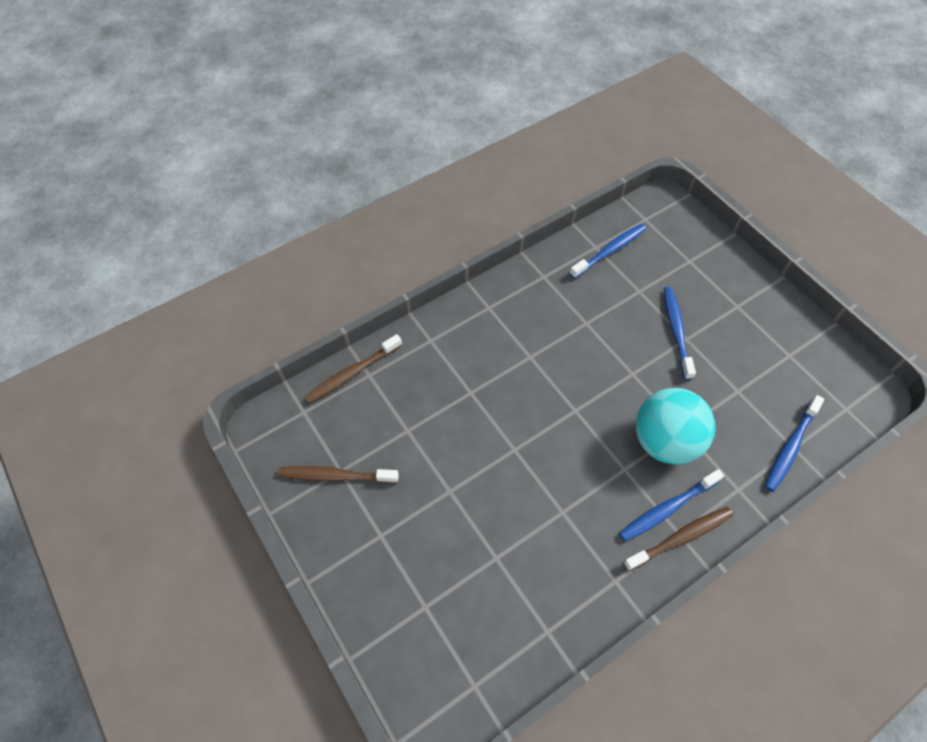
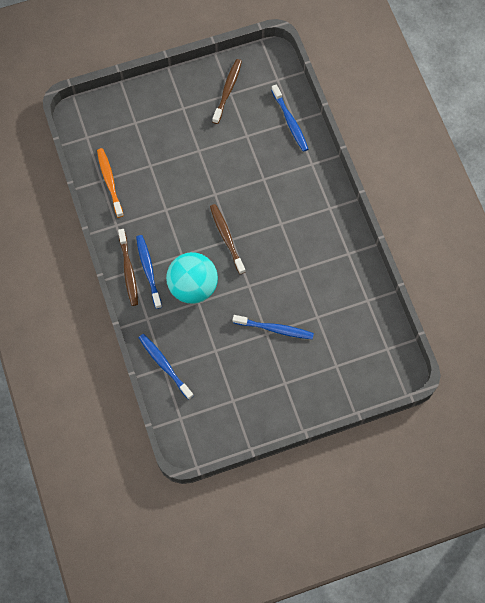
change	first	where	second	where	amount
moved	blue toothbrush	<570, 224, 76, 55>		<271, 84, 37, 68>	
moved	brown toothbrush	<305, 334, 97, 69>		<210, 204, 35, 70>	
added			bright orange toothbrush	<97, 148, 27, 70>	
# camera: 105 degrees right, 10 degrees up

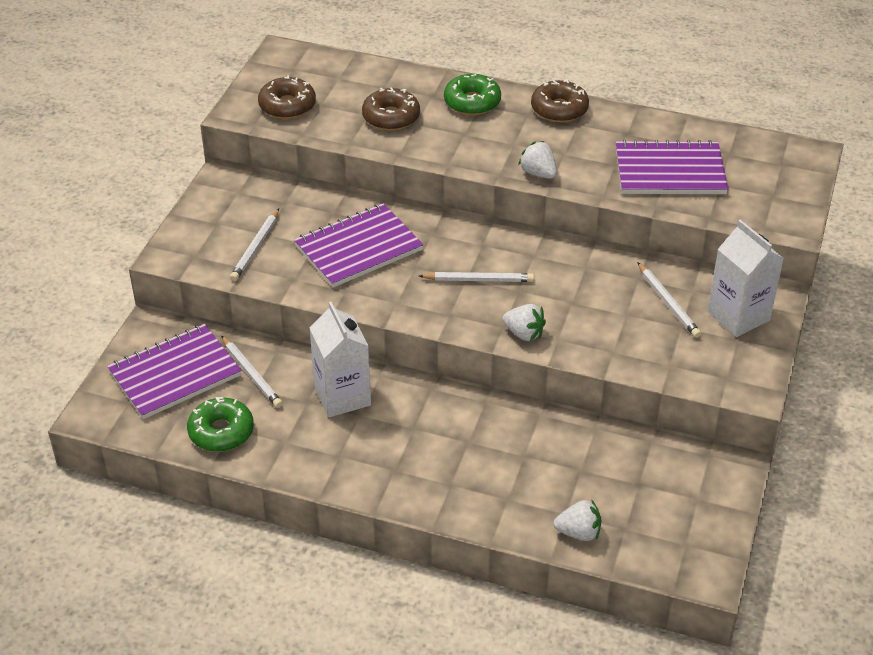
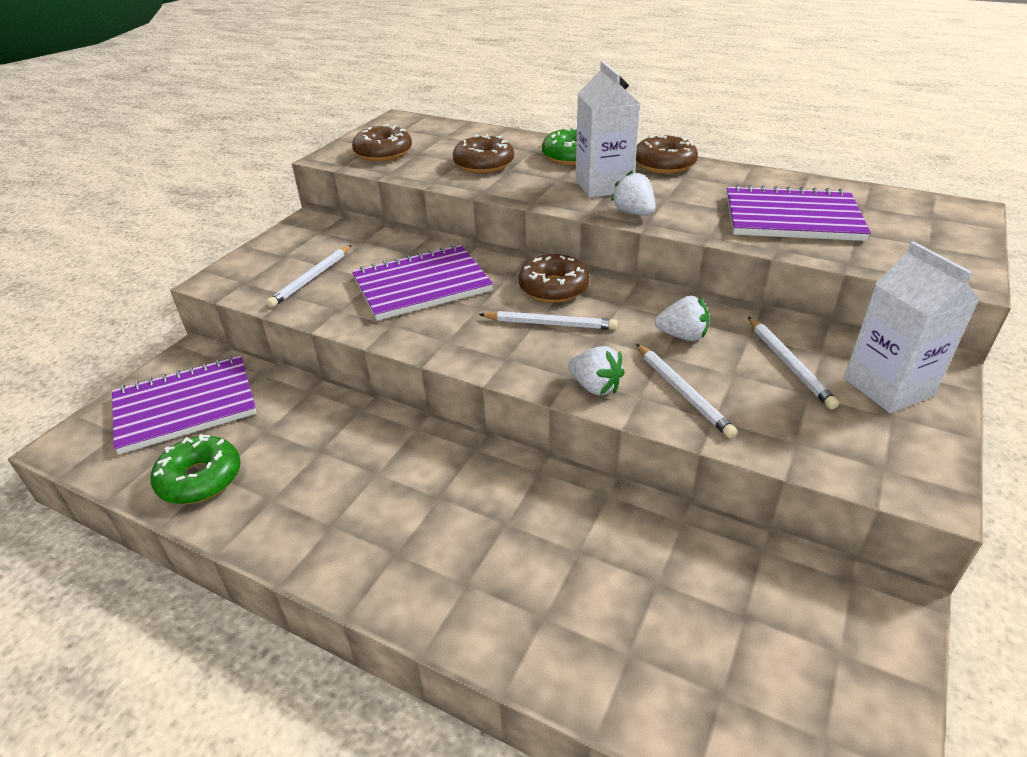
change	first	where	second	where	amount
moved	white juice carton	<310, 302, 61, 115>		<575, 61, 65, 137>	
moved	white pencil	<221, 336, 62, 72>		<636, 344, 101, 94>	
moved	white toy strawberry	<554, 499, 47, 42>		<655, 296, 55, 45>	
added			brown donut	<519, 254, 71, 49>	
# camera: 10 degrees right, 5 degrees down

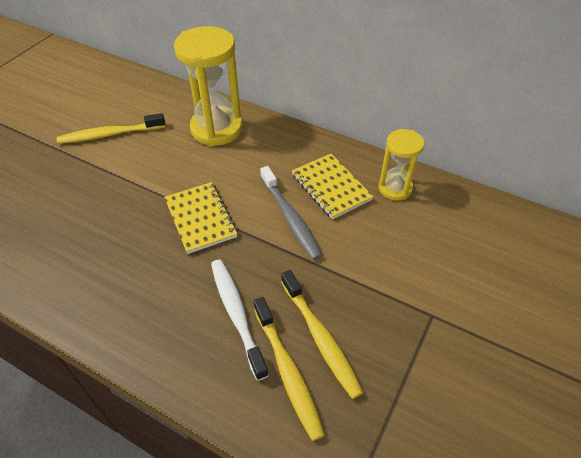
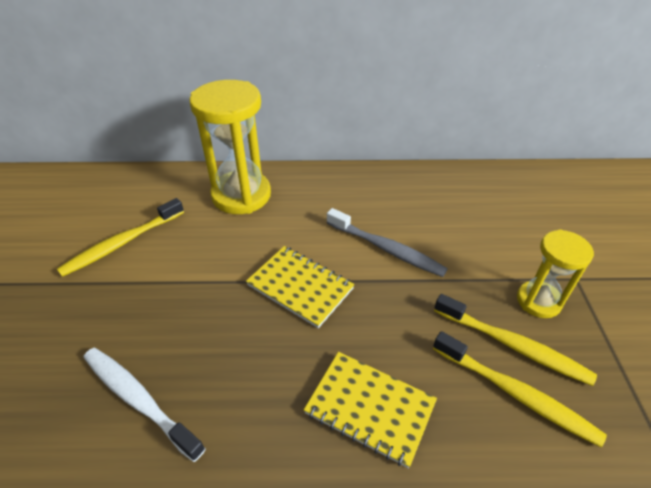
change	first	where	second	where	amount
moved	bright yellow hourglass	<378, 129, 47, 72>		<517, 229, 77, 89>	
moved	bright yellow notepad	<292, 154, 82, 65>		<304, 352, 133, 116>	
moved	white toothbrush	<211, 260, 58, 121>		<84, 348, 122, 114>	
# camera: 30 degrees left, 5 degrees down

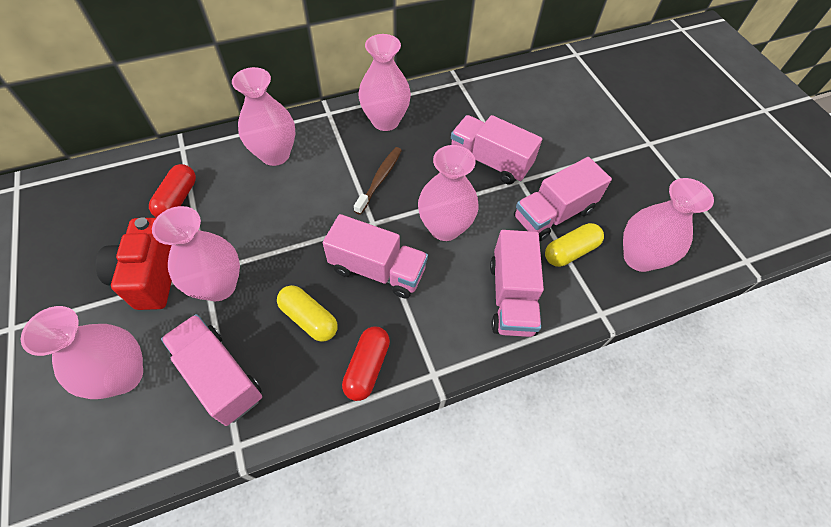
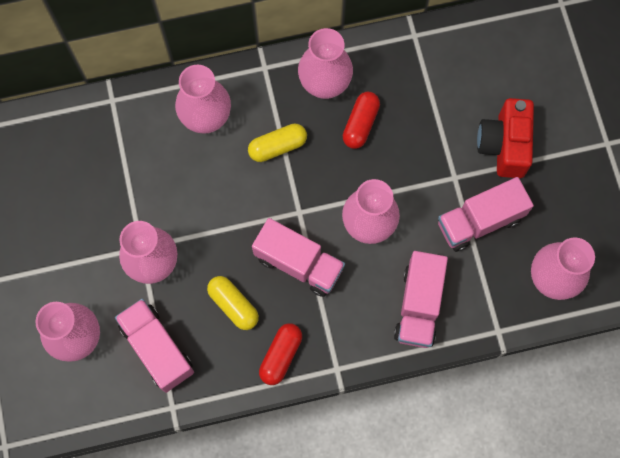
change	first	where	second	where	amount
removed	rose-pink toy truck	<451, 115, 91, 69>			
removed	brown toothbrush	<354, 147, 48, 68>			
moved	scarlet capsule	<149, 164, 47, 54>		<343, 92, 37, 57>	
moved	scarlet camera	<96, 217, 76, 93>		<477, 98, 57, 80>	
moved	bright yellow capsule	<545, 223, 59, 44>		<248, 124, 59, 38>	
# camera: 10 degrees right, 15 degrees up

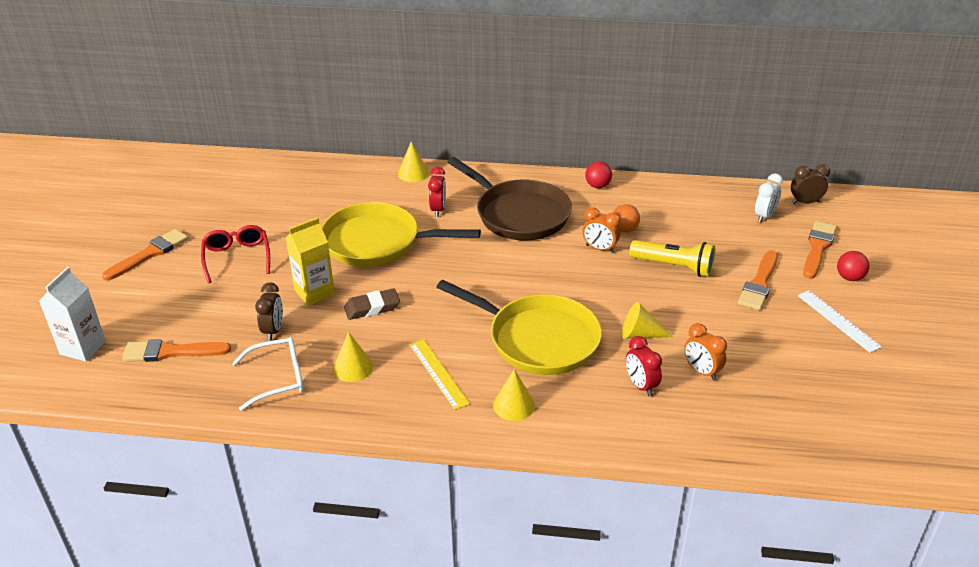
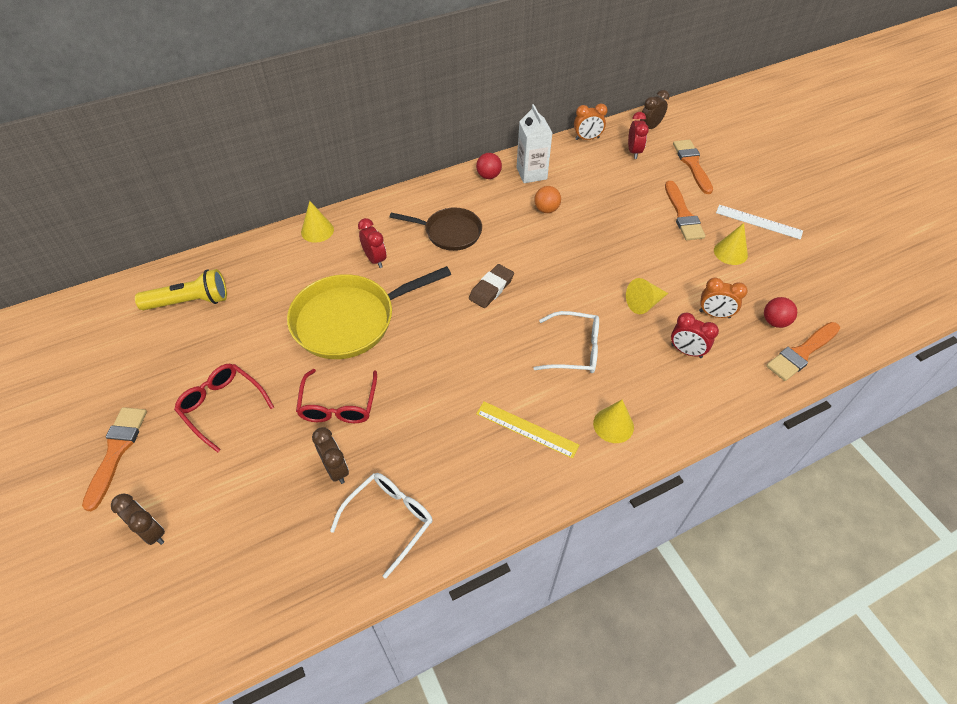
change	first	where	second	where	amount
resized	brown frying pan	<447, 157, 125, 83>		<390, 207, 92, 44>	x0.61
recoloured	white bedside clock	<755, 173, 28, 50>	scarlet bedside clock	<628, 112, 21, 47>	
moved	bright orange bedside clock	<582, 207, 39, 46>		<574, 104, 34, 36>	
replaced	bright yellow juice carton	<286, 218, 49, 88>	scarlet eyeglasses	<296, 369, 81, 54>	
moved	bright yellow pocket torch	<629, 240, 86, 37>		<135, 269, 92, 41>	
moved	scarlet ball	<837, 251, 32, 30>		<764, 297, 33, 31>	
moved	white juice carton	<39, 267, 67, 94>		<517, 104, 35, 79>	
replaced	bright yellow frying pan	<437, 280, 165, 95>	white eyeglasses	<533, 311, 66, 62>	
moved	brown eraser	<344, 288, 56, 32>		<469, 264, 45, 44>	
moved	bright yellow cone shape	<333, 332, 40, 50>		<714, 223, 34, 42>	
moved	bright orange paintbrush	<122, 339, 109, 23>		<766, 322, 74, 59>	
added			brown bedside clock	<111, 494, 54, 51>	
# camera: 35 degrees left, 15 degrees up

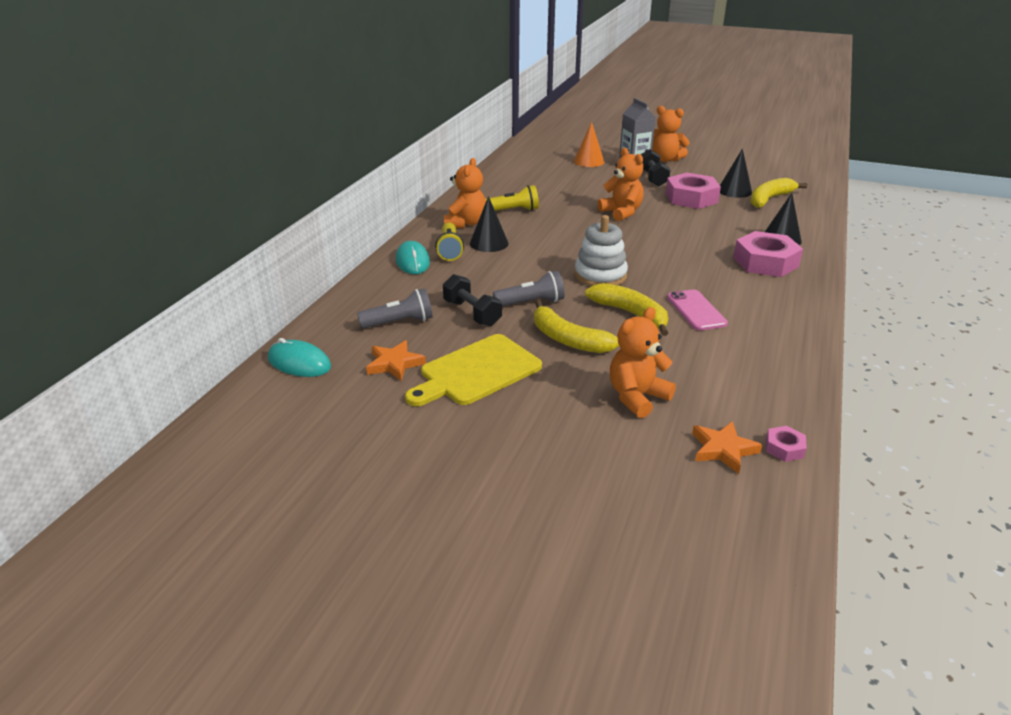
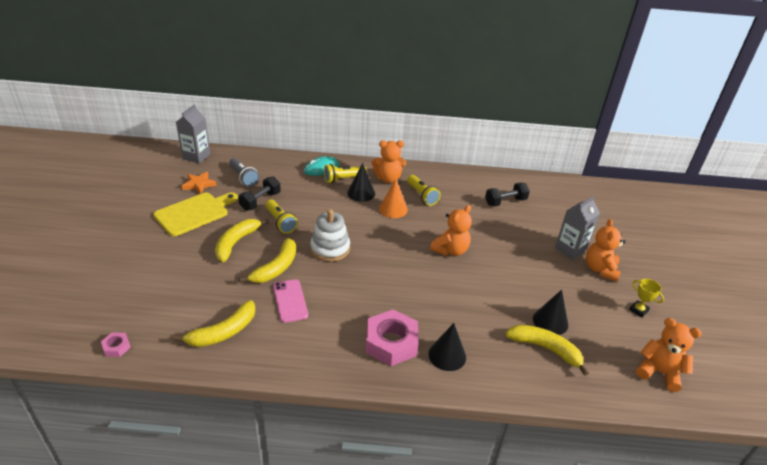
change	first	where	second	where	amount
moved	bright orange cone shape	<574, 122, 31, 45>		<379, 179, 29, 39>	
moved	black hand weight	<641, 149, 29, 37>		<485, 183, 45, 24>	
removed	rose-pink hex nut	<666, 173, 55, 36>			
recoloured	gray pocket torch	<493, 271, 72, 35>	bright yellow pocket torch	<265, 200, 33, 34>	
turned	rose-pink phone	<667, 289, 61, 42>		<273, 279, 35, 44>	75 degrees counterclockwise
moved	bright orange teddy	<610, 307, 66, 111>		<636, 318, 66, 74>	
turned	bright yellow bread board	<405, 334, 137, 72>		<153, 192, 85, 44>	105 degrees clockwise
replaced	aqua mouse	<268, 338, 63, 39>	gray juice carton	<176, 104, 34, 60>	
removed	bright orange five-pointed star	<692, 421, 70, 53>			
added			bright yellow trophy	<629, 279, 35, 39>	
added			bright yellow toy banana	<173, 300, 82, 47>	
# camera: 70 degrees right, 5 degrees up

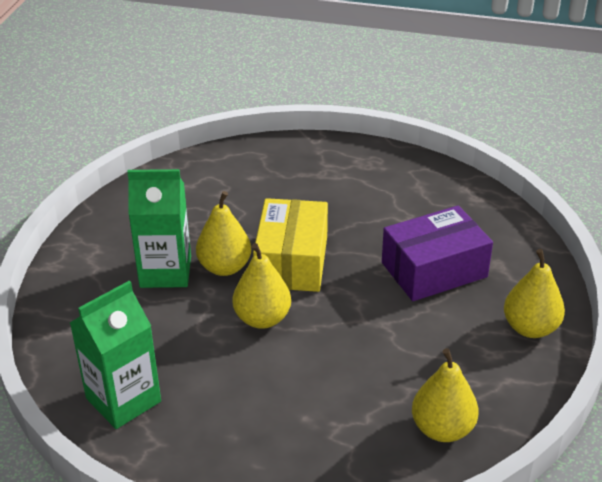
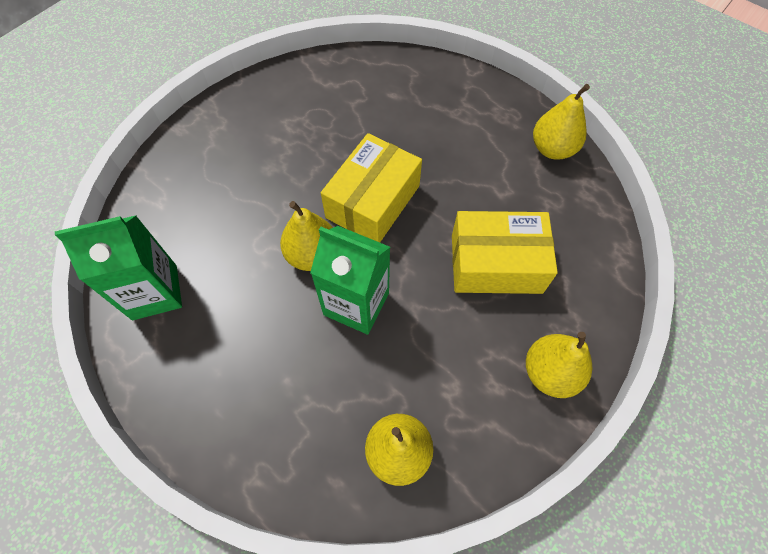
change	first	where	second	where	amount
moved	emerald juice carton	<127, 169, 64, 119>		<310, 226, 80, 109>	
moved	bright yellow pear	<196, 191, 55, 85>		<533, 84, 57, 76>	
recoloured	royal purple box	<382, 205, 111, 96>	bright yellow box	<452, 211, 106, 83>	
# camera: 25 degrees right, 25 degrees up

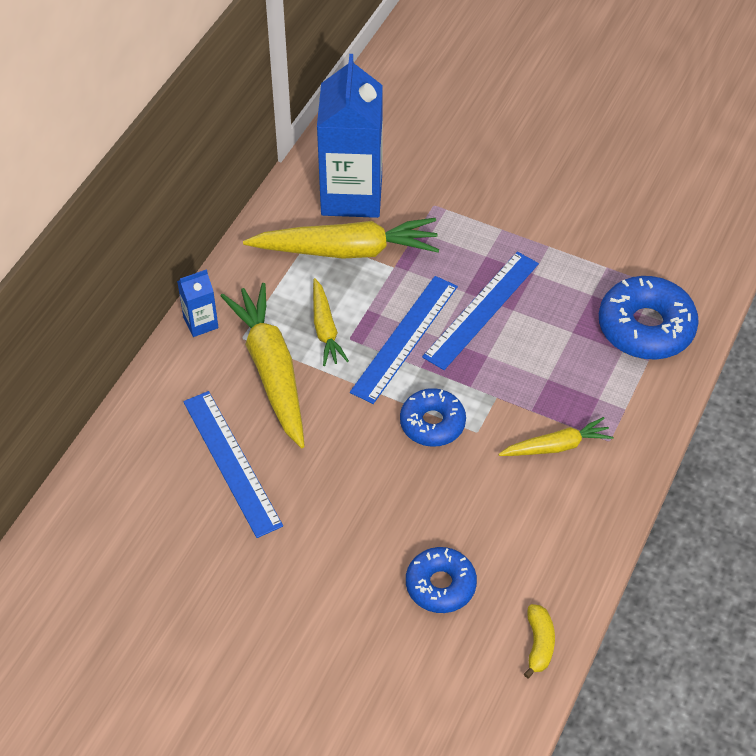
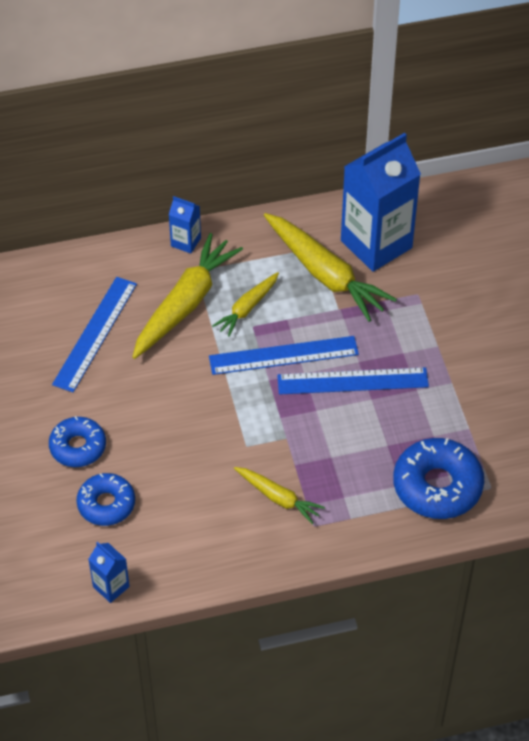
change	first	where	second	where	amount
moved	blue donut	<400, 388, 66, 59>		<49, 416, 57, 51>	
replaced	bright yellow toy banana	<524, 604, 31, 75>	blue juice carton	<88, 542, 42, 61>	
# camera: 50 degrees right, 0 degrees up

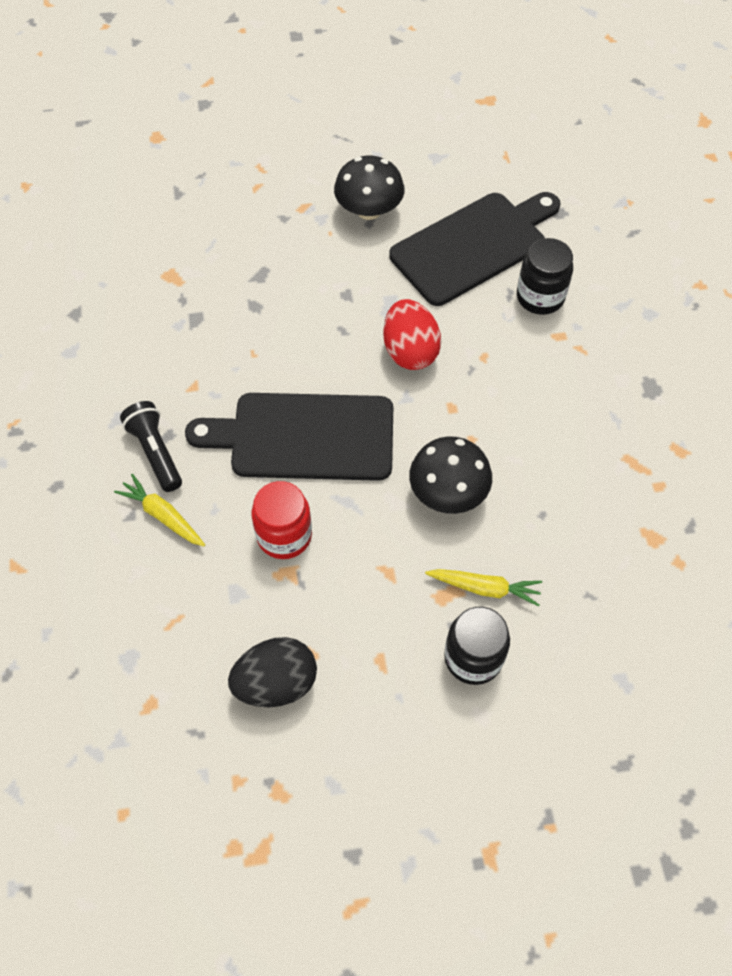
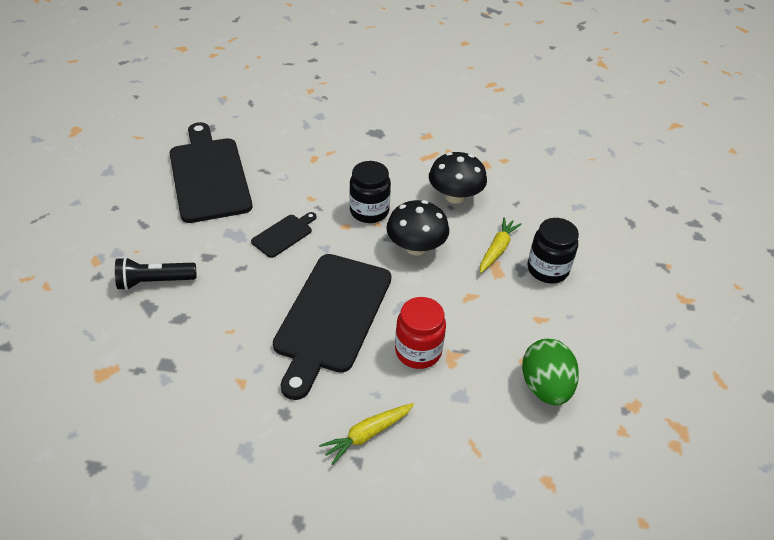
change	first	where	second	where	amount
moved	black mushroom	<334, 156, 71, 64>		<429, 152, 58, 52>	
moved	black jam jar	<517, 238, 56, 77>		<349, 161, 42, 62>	
replaced	scarlet egg	<383, 299, 58, 71>	black bread board	<251, 212, 66, 46>	
moved	black pocket torch	<120, 401, 62, 91>		<115, 257, 81, 33>	
recoloured	black egg	<228, 637, 89, 70>	emerald egg	<522, 339, 57, 66>	
# camera: 75 degrees left, 15 degrees down

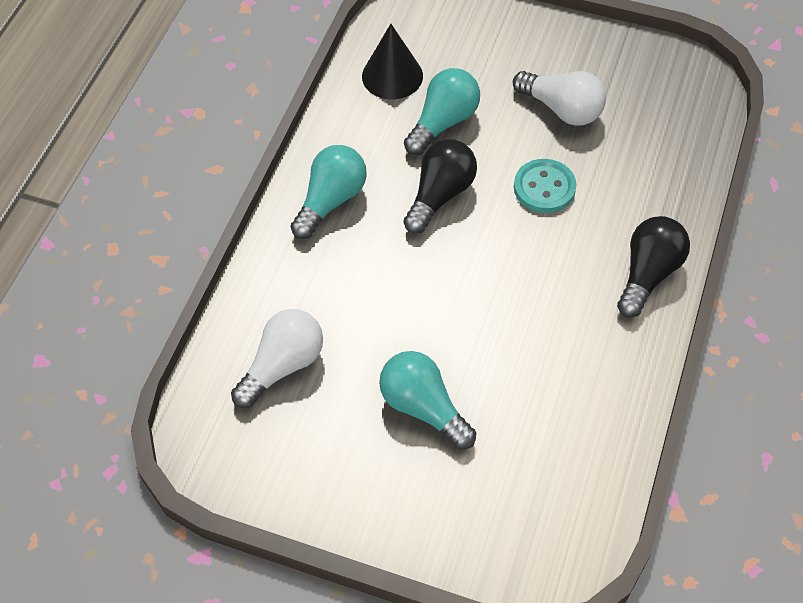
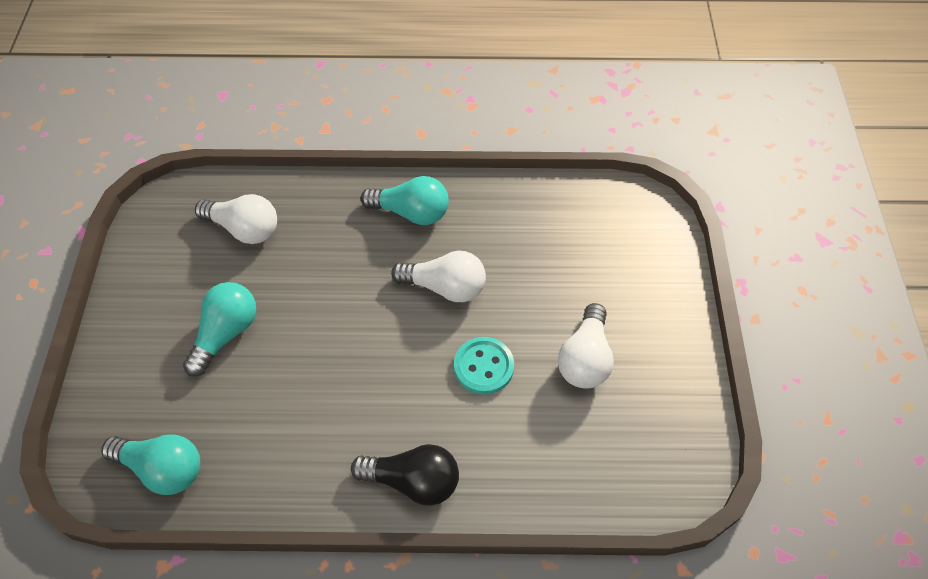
change	first	where	second	where	amount
removed	black cone shape	<362, 24, 61, 75>			
moved	aqua bulb	<404, 68, 76, 87>		<101, 434, 99, 61>	
recoloured	black bulb	<403, 139, 74, 95>	white bulb	<391, 251, 95, 51>	
# camera: 70 degrees right, 0 degrees up

